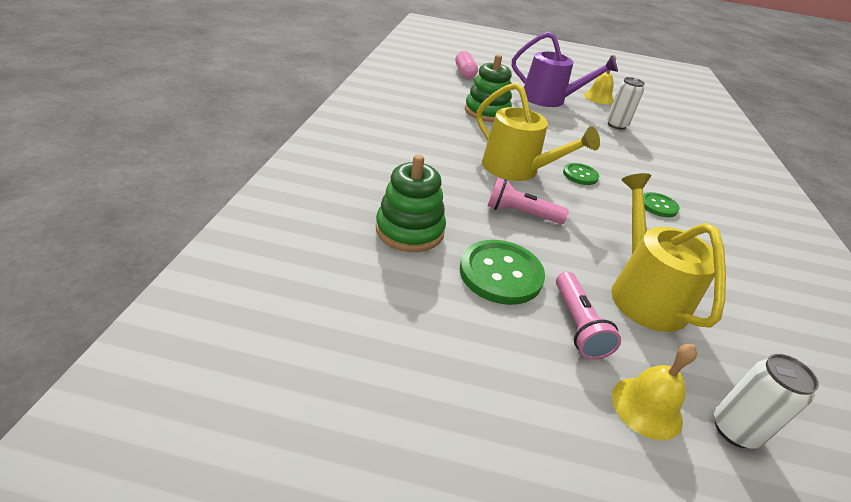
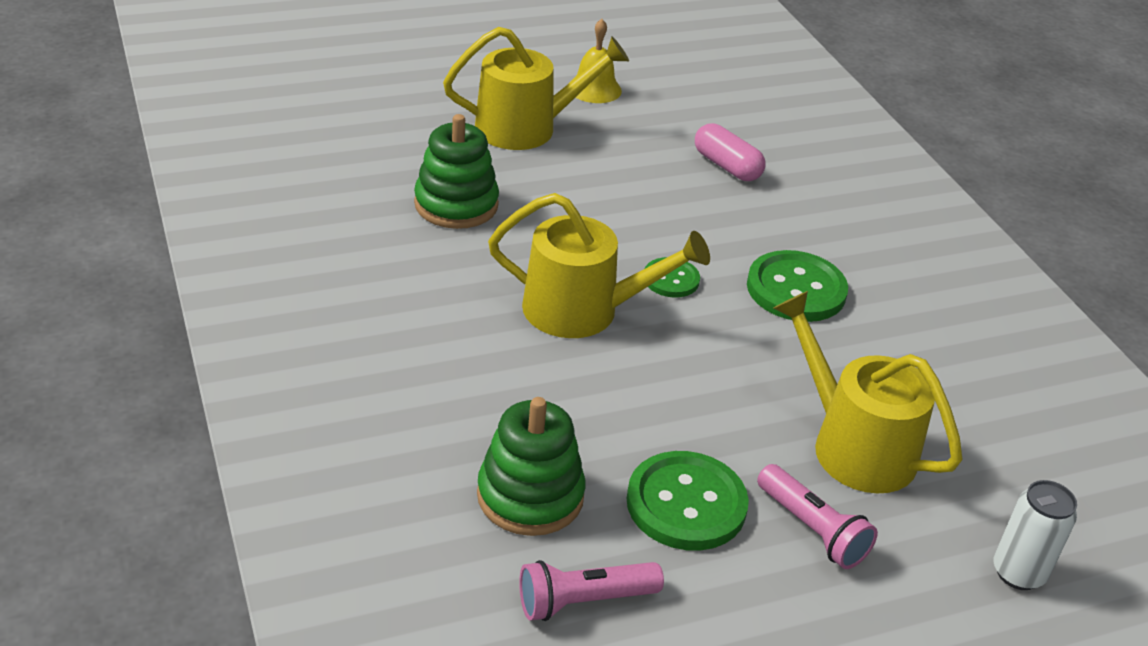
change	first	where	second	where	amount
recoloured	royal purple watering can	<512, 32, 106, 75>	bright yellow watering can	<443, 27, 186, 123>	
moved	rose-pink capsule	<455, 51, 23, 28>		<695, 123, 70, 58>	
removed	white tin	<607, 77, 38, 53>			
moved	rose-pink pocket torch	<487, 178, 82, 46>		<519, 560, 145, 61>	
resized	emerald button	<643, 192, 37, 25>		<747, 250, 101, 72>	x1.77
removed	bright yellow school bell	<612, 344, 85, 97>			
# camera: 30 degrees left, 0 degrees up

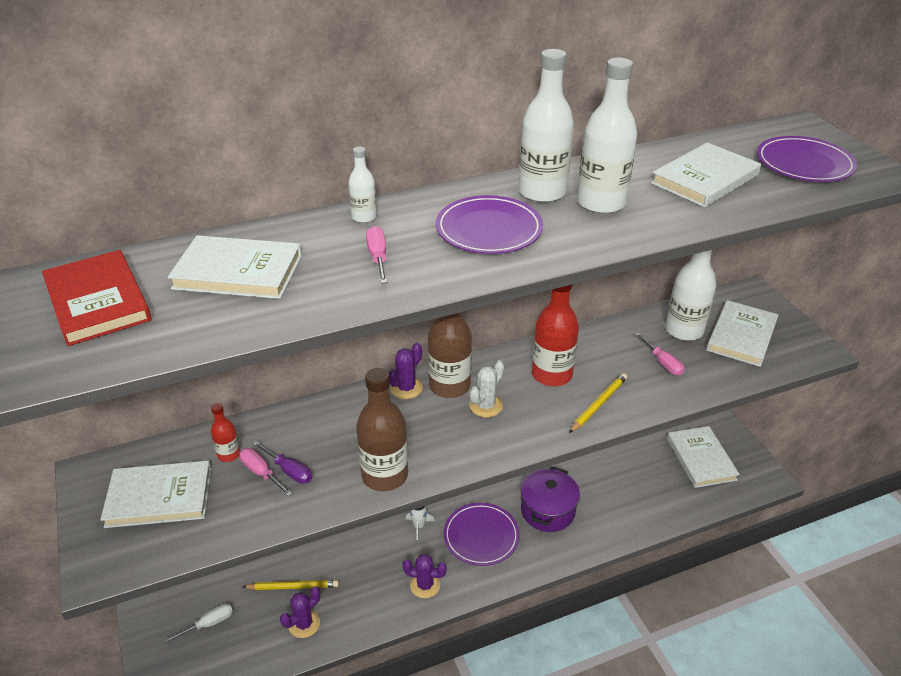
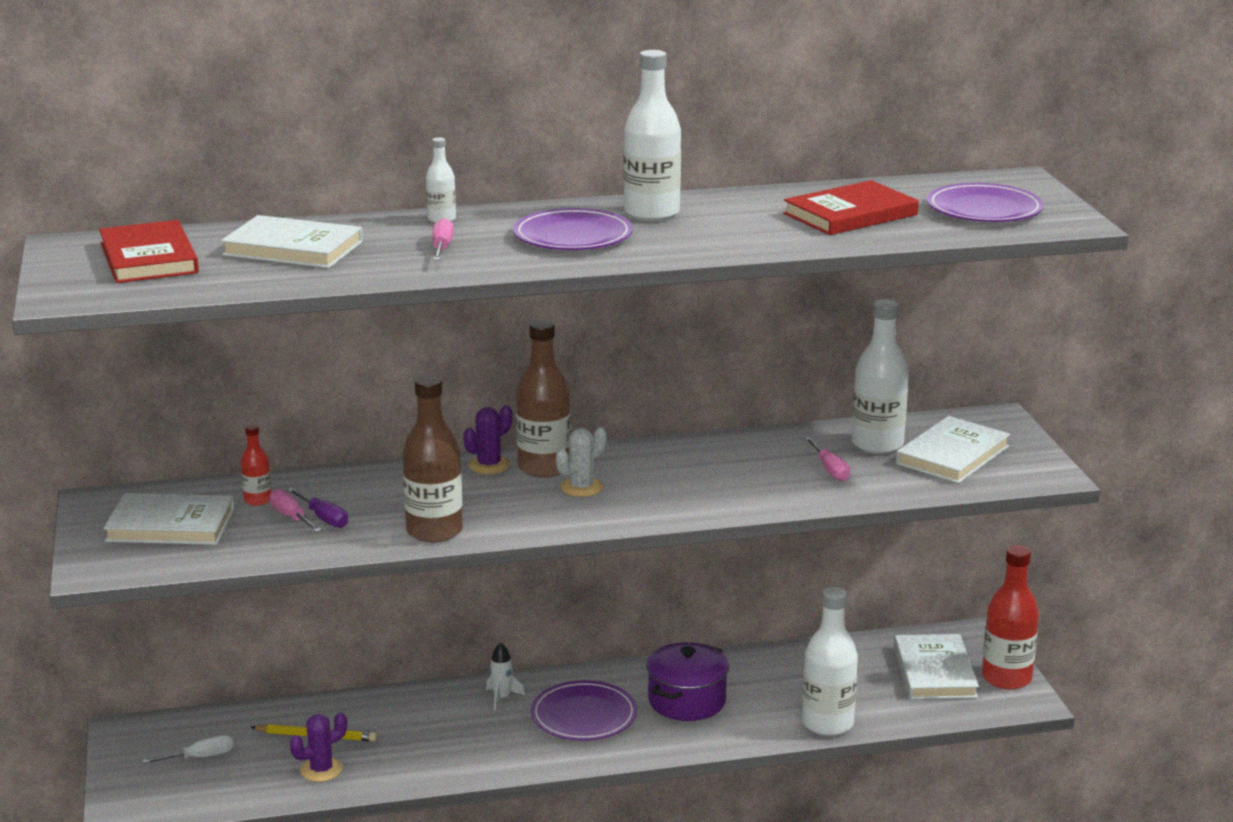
change	first	where	second	where	amount
moved	white flask	<577, 58, 60, 156>		<802, 587, 56, 149>	
recoloured	white book	<651, 142, 110, 65>	scarlet book	<783, 180, 136, 55>	
moved	scarlet flask	<532, 285, 47, 101>		<982, 545, 57, 145>	
removed	bright yellow pencil	<569, 373, 58, 60>			
removed	royal purple saguaro cactus	<402, 554, 45, 44>			
# camera: 10 degrees right, 15 degrees down

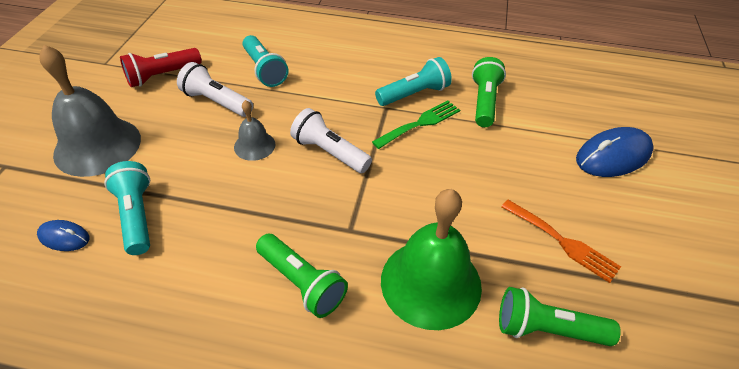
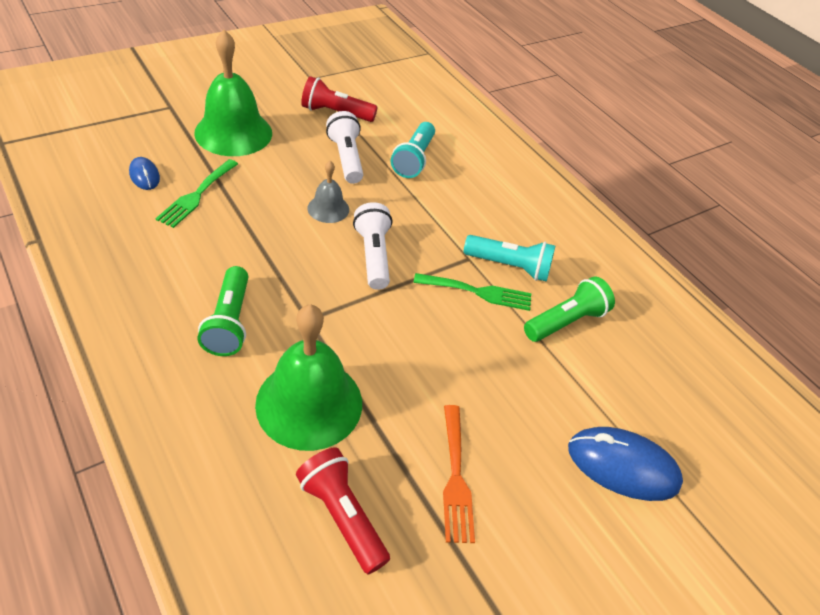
change	first	where	second	where	amount
recoloured	gray school bell	<39, 45, 102, 132>	emerald school bell	<194, 30, 78, 126>	
replaced	aqua pocket torch	<104, 161, 46, 94>	emerald dinner fork	<155, 159, 83, 69>	
recoloured	emerald pocket torch	<499, 287, 122, 59>	scarlet pocket torch	<296, 447, 94, 127>	
# camera: 40 degrees right, 0 degrees up

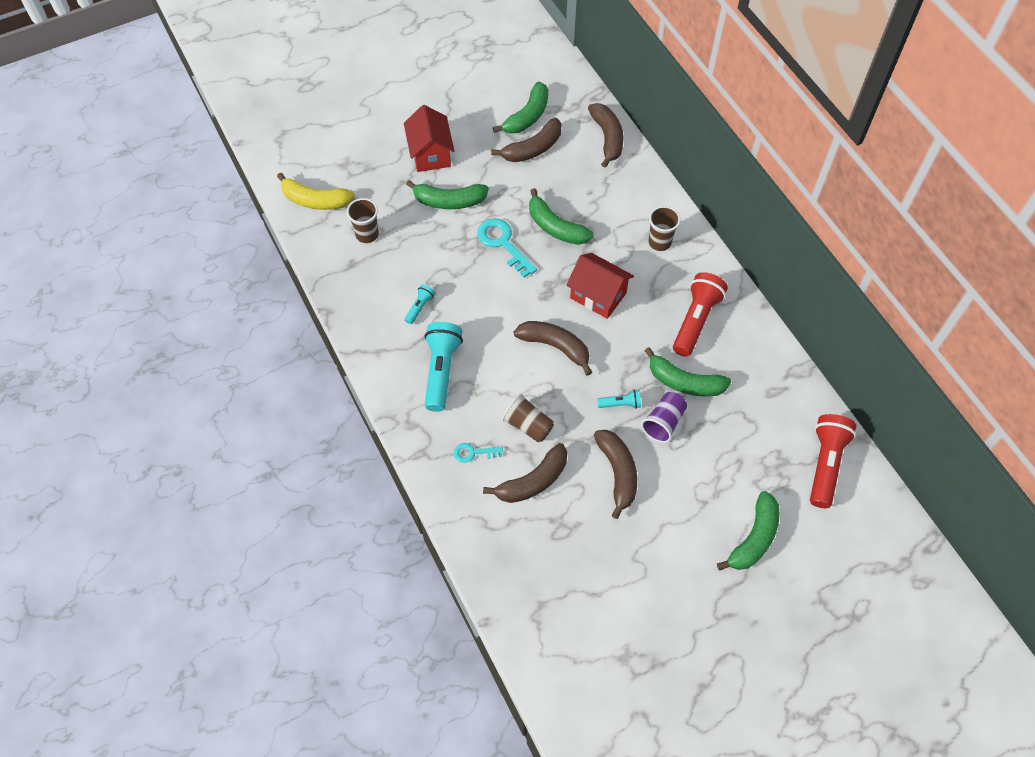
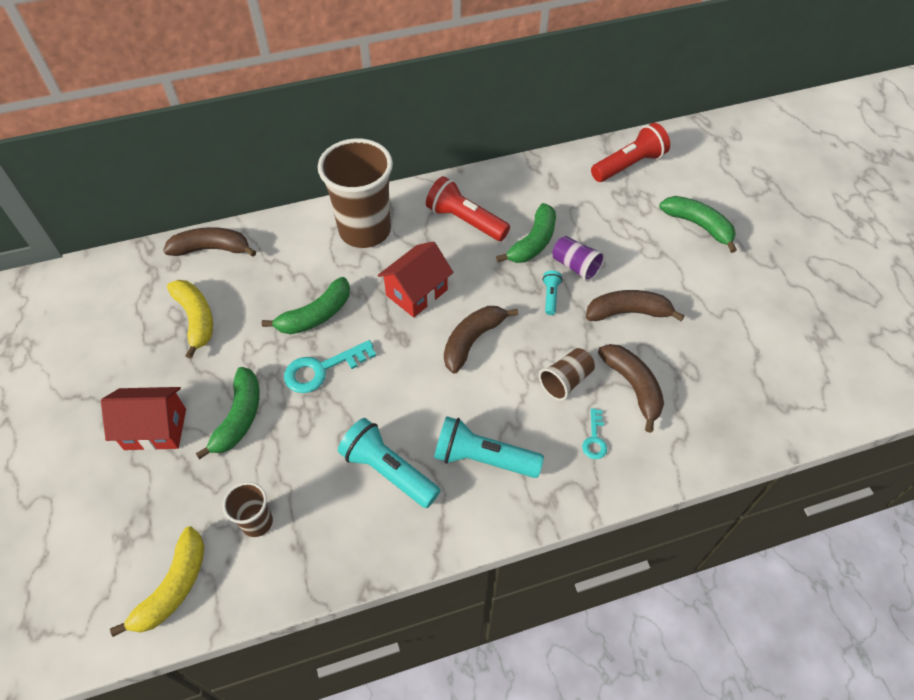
change	first	where	second	where	amount
removed	emerald toy banana	<493, 82, 55, 52>			
recoloured	brown toy banana	<491, 118, 71, 44>	bright yellow toy banana	<167, 280, 46, 79>	
resized	brown beaker	<648, 206, 32, 45>		<318, 138, 75, 110>	x2.11
resized	aqua pocket torch	<405, 284, 30, 40>		<338, 418, 102, 90>	x2.04
turned	scarlet pocket torch	<810, 414, 47, 94>		<591, 123, 79, 59>	120 degrees clockwise
# camera: 80 degrees left, 5 degrees down

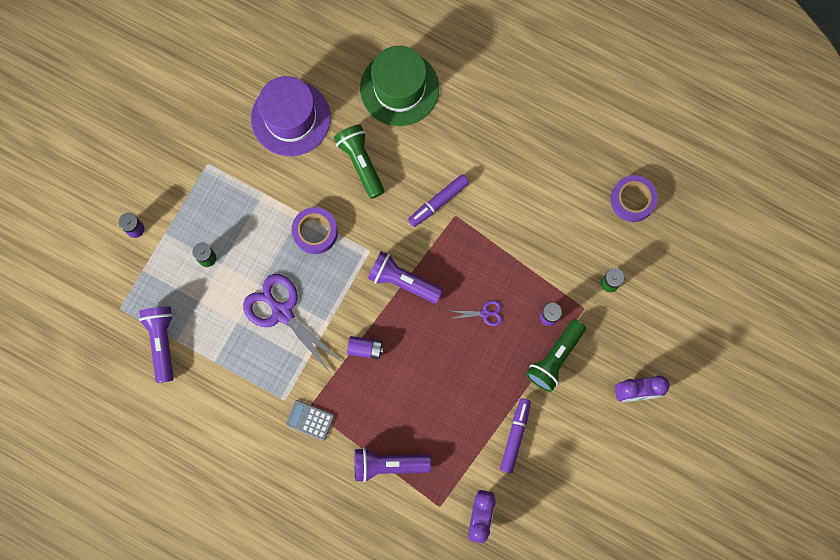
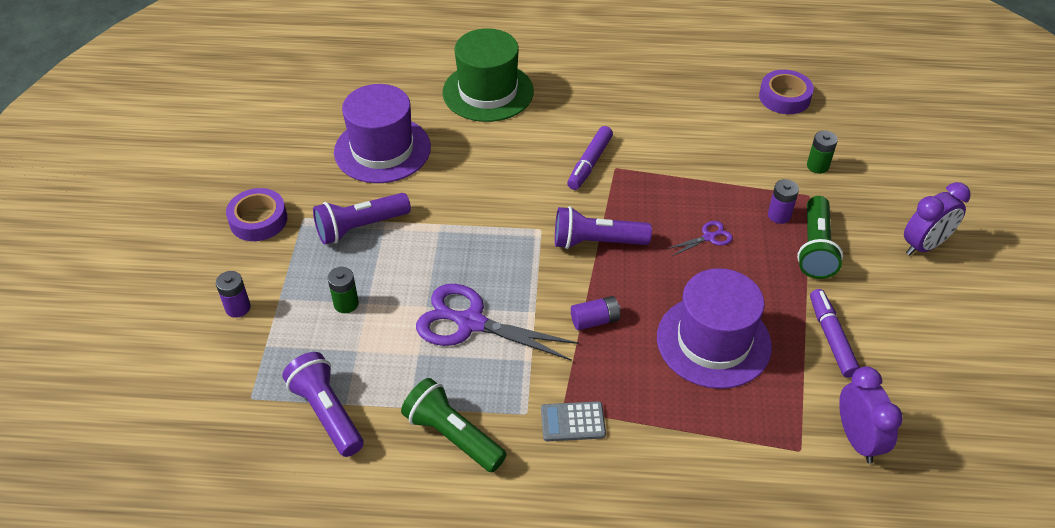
change	first	where	second	where	amount
moved	emerald pocket torch	<334, 124, 51, 75>		<401, 378, 106, 94>	
moved	royal purple tape	<292, 207, 46, 47>		<226, 188, 61, 53>	
moved	royal purple pocket torch	<354, 448, 77, 34>		<313, 193, 98, 52>	
added			royal purple top hat	<657, 268, 115, 121>	
# camera: 25 degrees left, 30 degrees down

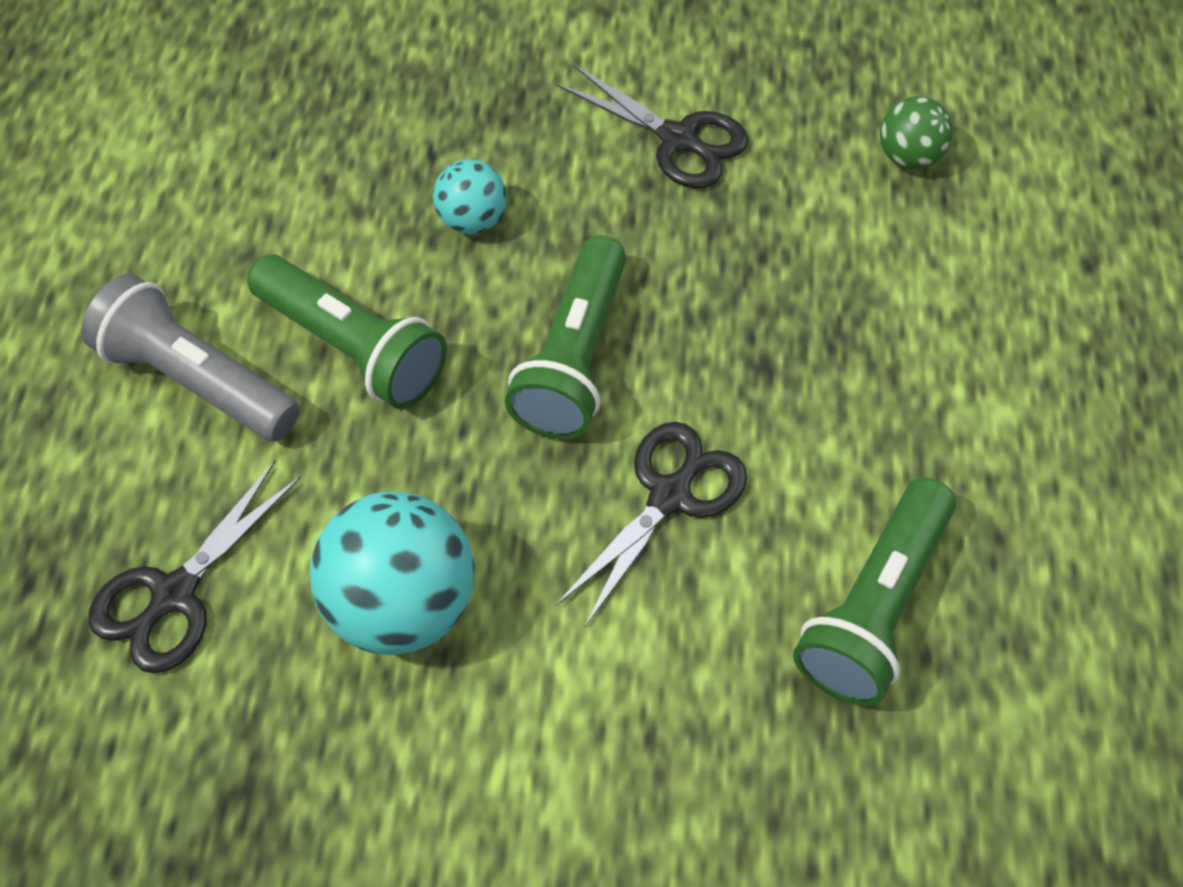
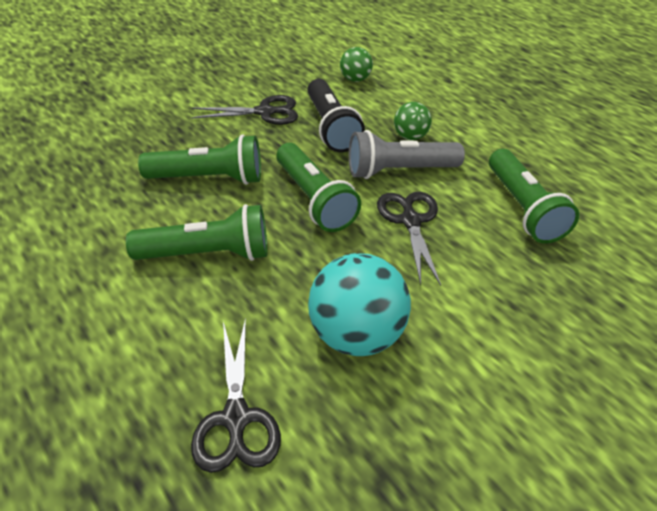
change	first	where	second	where	amount
replaced	aqua ball	<433, 159, 74, 75>	emerald pocket torch	<138, 134, 123, 51>	
moved	gray pocket torch	<81, 274, 219, 167>		<349, 130, 116, 49>	
added			black pocket torch	<308, 79, 57, 73>	
added			emerald ball	<394, 102, 38, 38>	
# camera: 45 degrees left, 15 degrees down

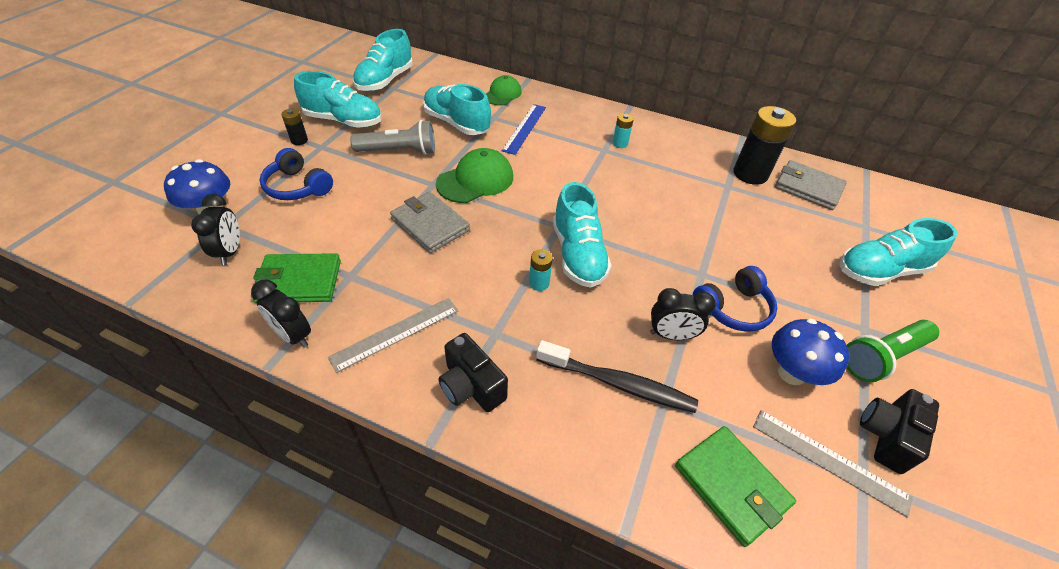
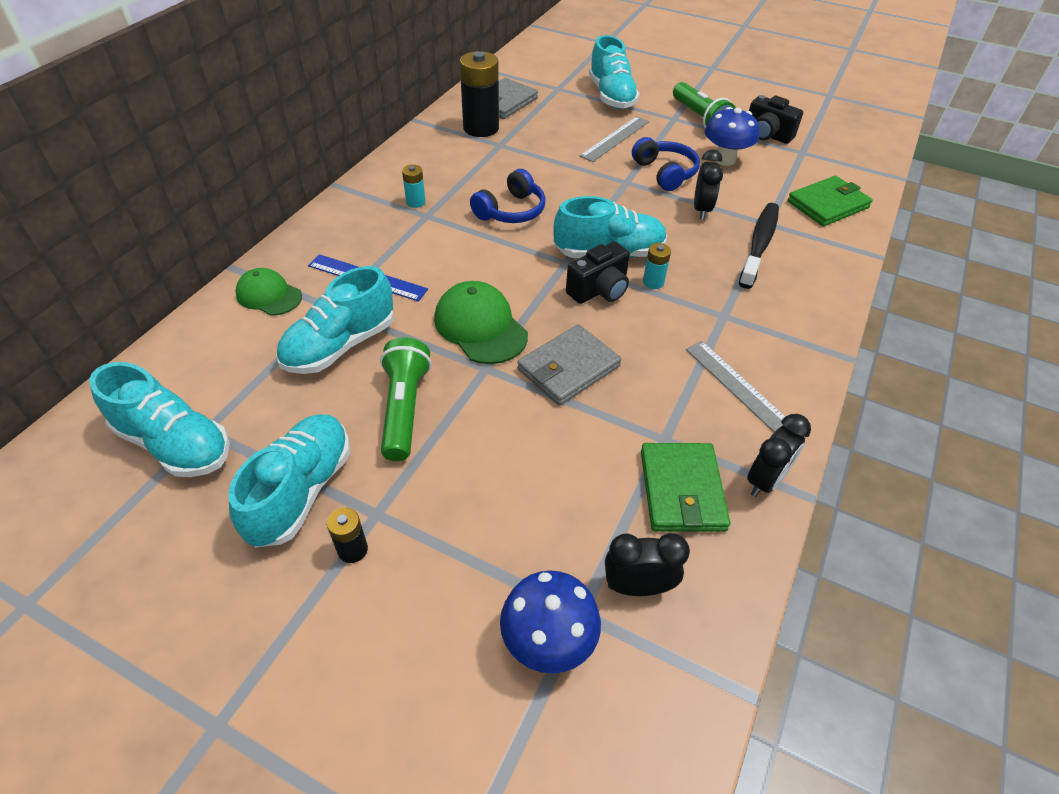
change	first	where	second	where	amount
recoloured	gray pocket torch	<350, 120, 85, 35>	emerald pocket torch	<380, 337, 51, 124>	
moved	blue headphones	<260, 148, 73, 52>		<470, 169, 76, 54>	
moved	black camera	<438, 333, 70, 79>		<566, 242, 64, 62>	
moved	gray measuring stick	<753, 410, 160, 108>		<580, 116, 69, 46>	
# camera: 85 degrees left, 0 degrees up

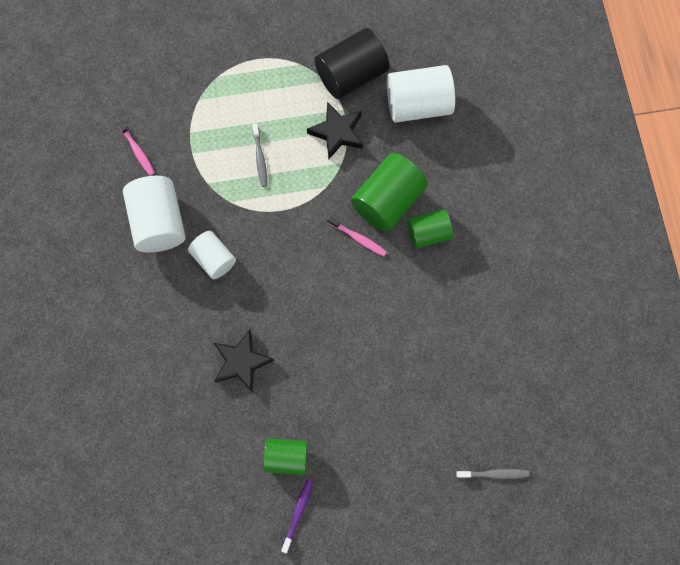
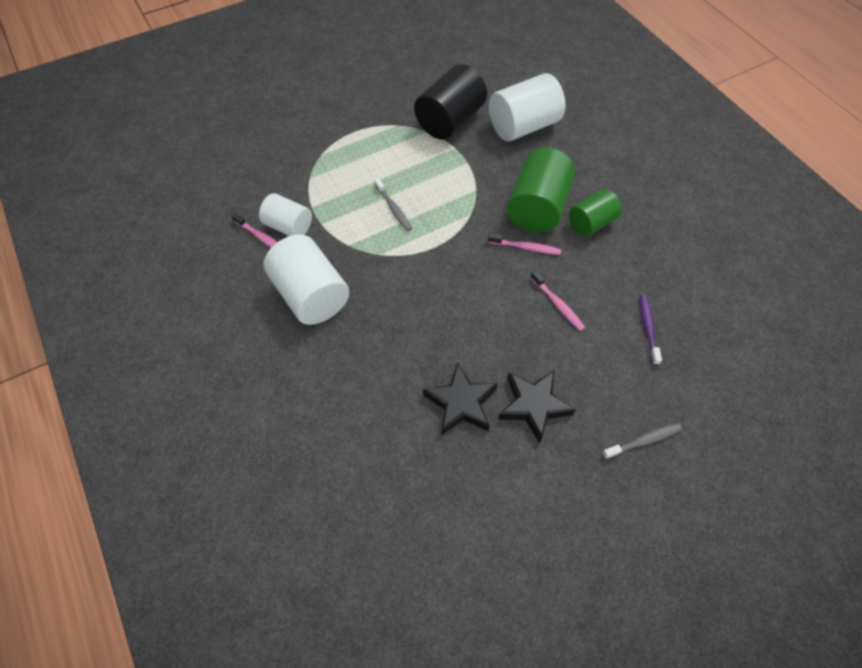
change	first	where	second	where	amount
moved	black five-pointed star	<307, 102, 56, 57>		<498, 371, 78, 73>	
moved	white solid cylinder	<188, 231, 48, 48>		<259, 193, 53, 43>	
removed	emerald solid cylinder	<263, 438, 45, 37>			
moved	gray toothbrush	<456, 469, 73, 10>		<602, 423, 80, 36>	
moved	royal purple toothbrush	<281, 479, 32, 74>		<639, 295, 23, 70>	
added			rose-pink toothbrush	<530, 270, 55, 61>	
# camera: 20 degrees left, 15 degrees down

